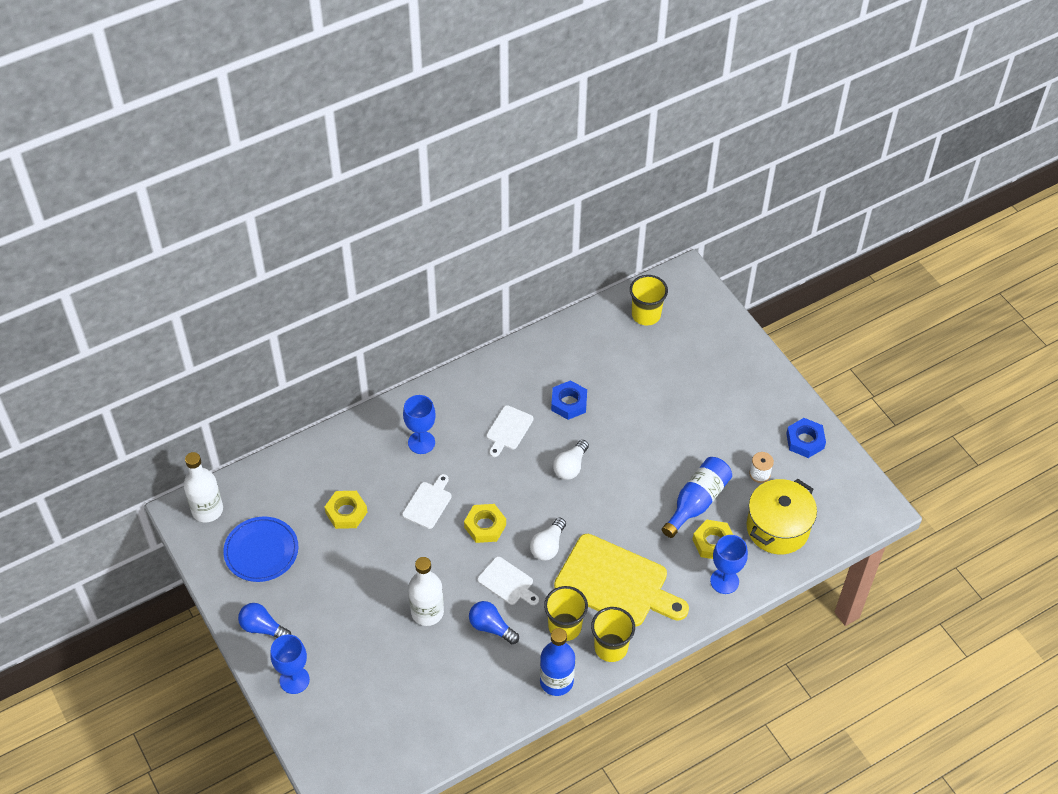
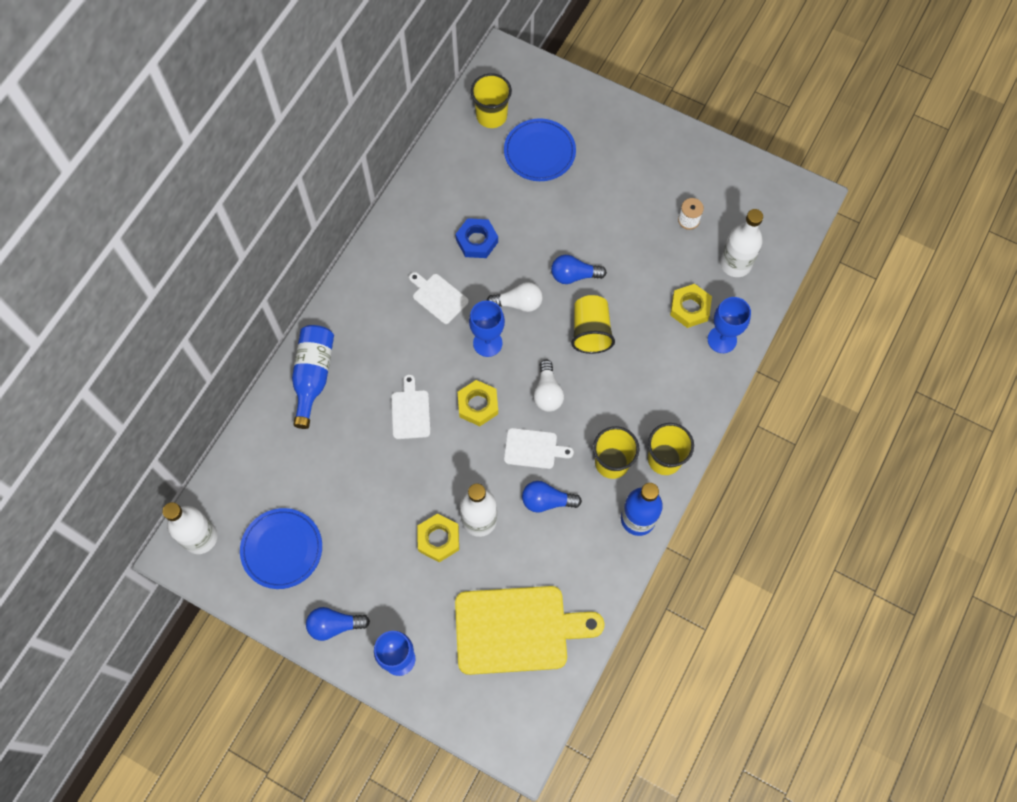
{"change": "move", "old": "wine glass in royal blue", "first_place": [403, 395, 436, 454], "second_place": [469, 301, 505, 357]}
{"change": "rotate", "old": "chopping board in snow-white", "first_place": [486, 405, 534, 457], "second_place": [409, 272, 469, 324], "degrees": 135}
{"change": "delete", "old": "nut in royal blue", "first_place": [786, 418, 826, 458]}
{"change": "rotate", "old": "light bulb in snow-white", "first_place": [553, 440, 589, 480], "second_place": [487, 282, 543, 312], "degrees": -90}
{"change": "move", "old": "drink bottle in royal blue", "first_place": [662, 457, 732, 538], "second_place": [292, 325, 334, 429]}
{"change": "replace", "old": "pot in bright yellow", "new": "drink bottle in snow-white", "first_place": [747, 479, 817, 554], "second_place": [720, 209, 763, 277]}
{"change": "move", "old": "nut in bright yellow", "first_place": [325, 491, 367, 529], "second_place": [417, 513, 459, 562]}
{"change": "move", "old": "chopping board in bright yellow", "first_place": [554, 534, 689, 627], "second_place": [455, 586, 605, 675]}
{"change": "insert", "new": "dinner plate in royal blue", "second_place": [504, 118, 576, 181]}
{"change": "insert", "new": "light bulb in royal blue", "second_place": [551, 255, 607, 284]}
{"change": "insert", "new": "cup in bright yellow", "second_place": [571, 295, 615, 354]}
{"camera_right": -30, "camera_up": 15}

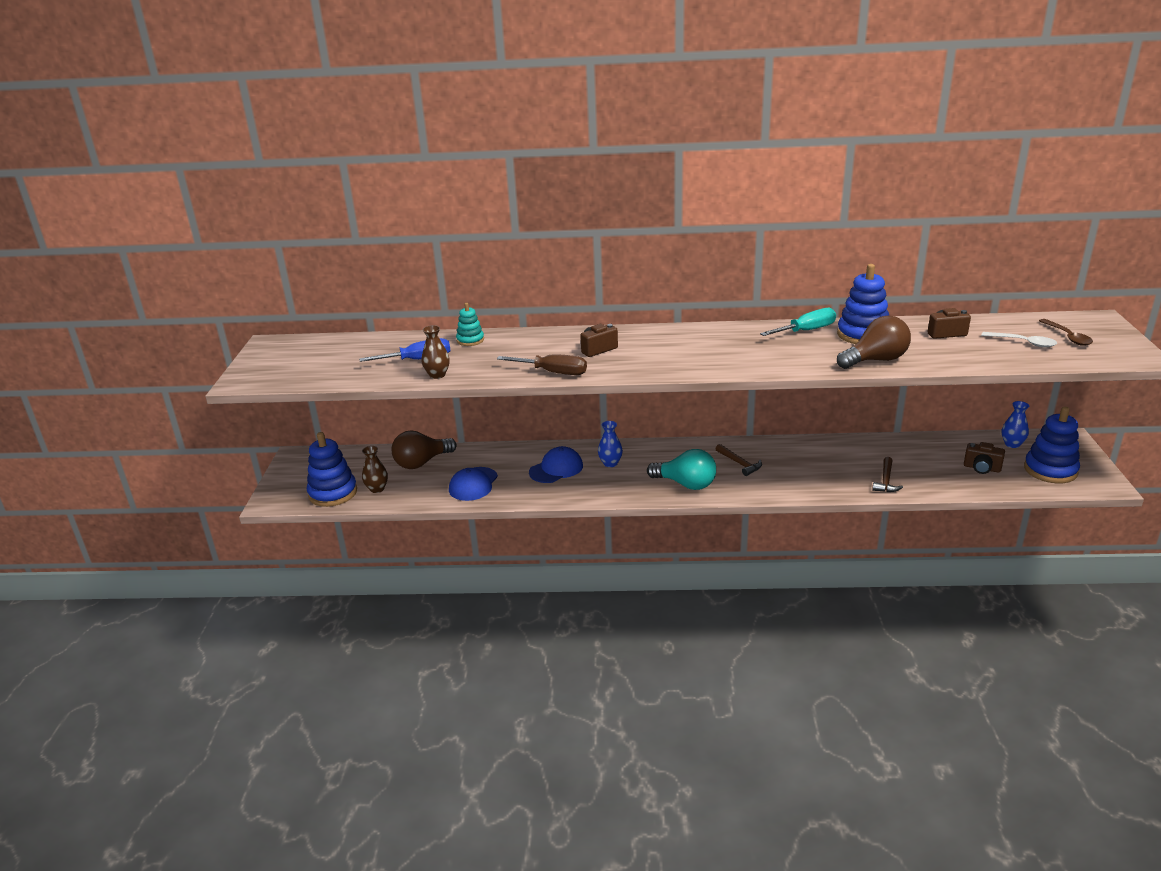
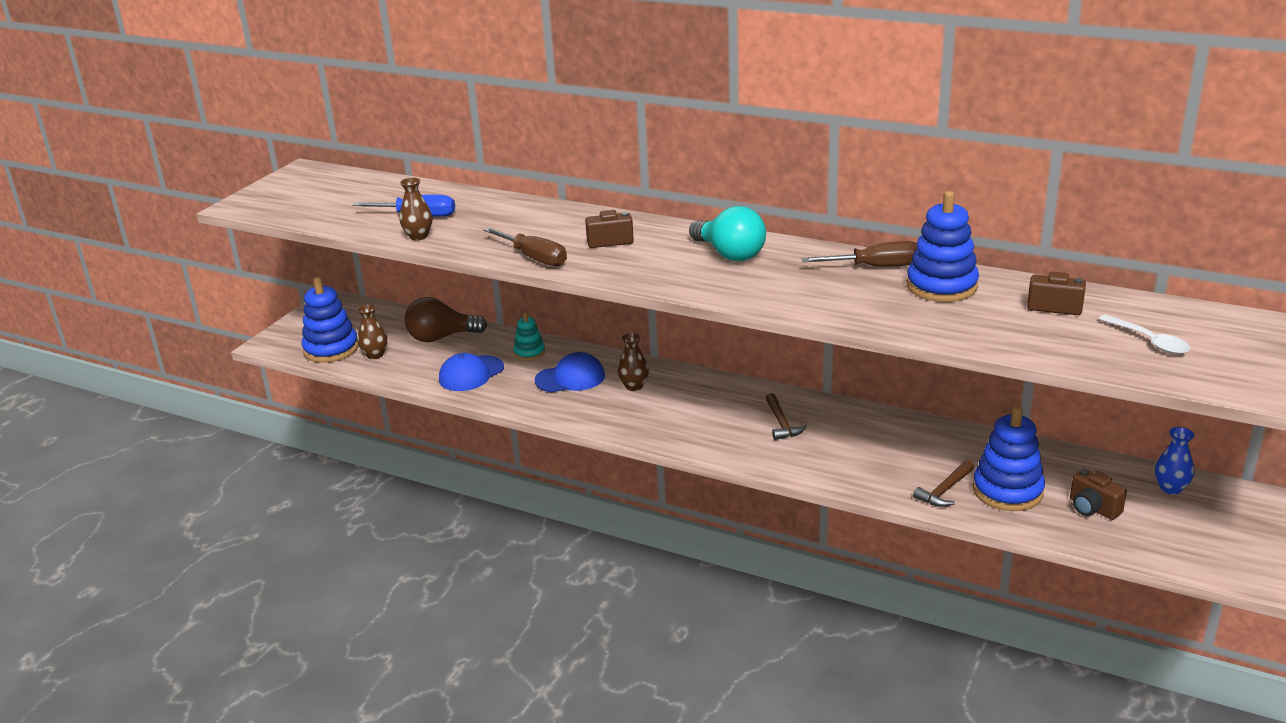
{"change": "move", "old": "ring stacker in teal", "first_place": [456, 303, 484, 346], "second_place": [513, 312, 545, 361]}
{"change": "recolor", "old": "flat screwdriver in teal", "new": "flat screwdriver in dark brown", "first_place": [760, 308, 836, 336], "second_place": [801, 241, 917, 267]}
{"change": "delete", "old": "light bulb in dark brown", "first_place": [837, 316, 911, 369]}
{"change": "delete", "old": "teaspoon in dark brown", "first_place": [1039, 319, 1093, 346]}
{"change": "move", "old": "ring stacker in royal blue", "first_place": [1024, 407, 1080, 483], "second_place": [973, 405, 1045, 511]}
{"change": "recolor", "old": "tall vase in royal blue", "new": "tall vase in dark brown", "first_place": [598, 421, 623, 467], "second_place": [618, 333, 649, 391]}
{"change": "move", "old": "light bulb in teal", "first_place": [647, 449, 716, 490], "second_place": [689, 206, 766, 261]}
{"camera_right": 25, "camera_up": 0}

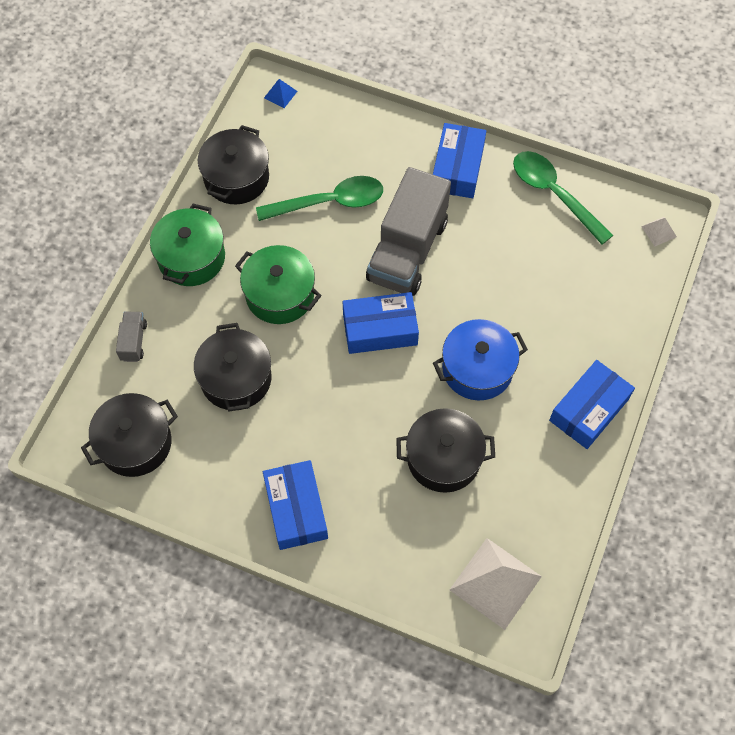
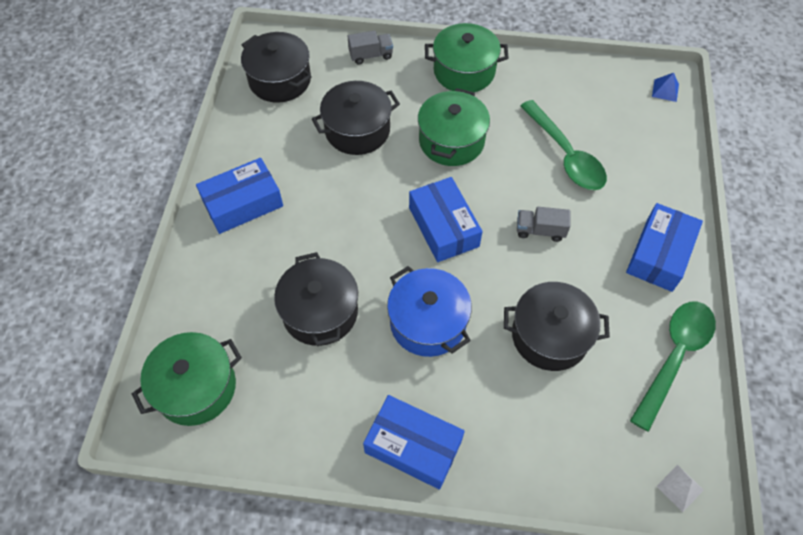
{"change": "rotate", "old": "box in royal blue", "first_place": [433, 123, 486, 198], "second_place": [626, 203, 703, 292], "degrees": -60}
{"change": "move", "old": "pot in jet-black", "first_place": [198, 125, 269, 204], "second_place": [504, 282, 610, 371]}
{"change": "resize", "old": "toy truck in ash-grey", "first_place": [366, 167, 451, 296], "second_place": [517, 207, 571, 242], "factor": 0.42}
{"change": "replace", "old": "solid pyramid in snow-white", "new": "pot in leaf-green", "first_place": [450, 538, 542, 630], "second_place": [132, 332, 242, 426]}
{"camera_right": 75, "camera_up": -5}

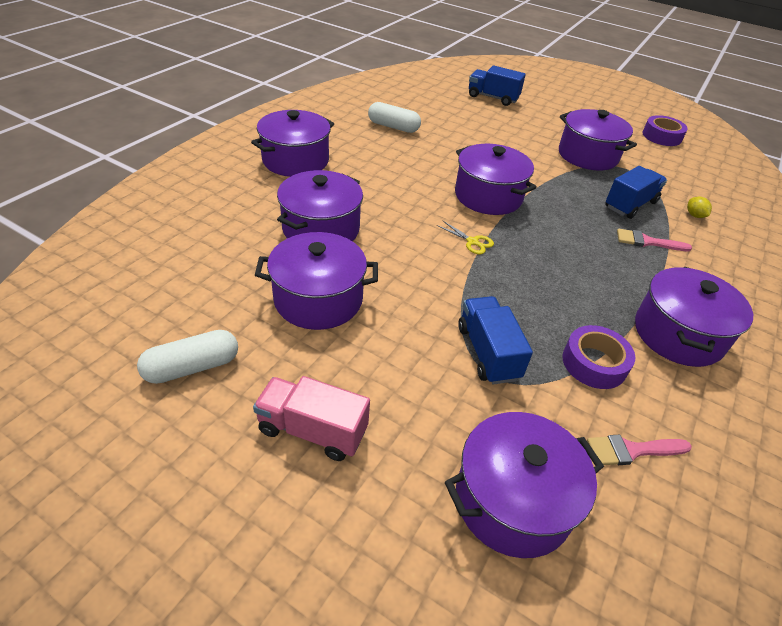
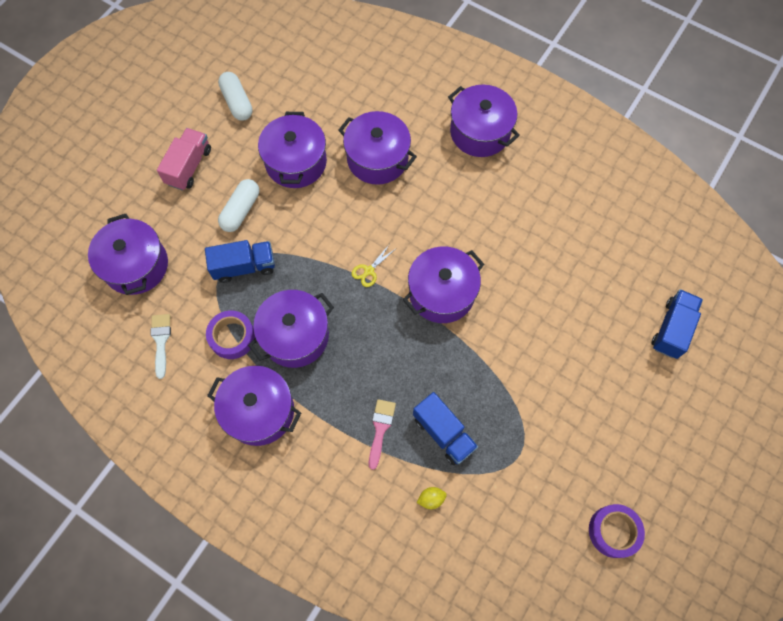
{"change": "move", "old": "pill in snow-white", "first_place": [368, 102, 421, 133], "second_place": [218, 179, 259, 232]}
{"change": "move", "old": "pot in violet", "first_place": [559, 109, 637, 171], "second_place": [248, 290, 334, 368]}
{"change": "recolor", "old": "paint brush in rosy", "new": "paint brush in snow-white", "first_place": [587, 435, 692, 465], "second_place": [151, 314, 171, 379]}
{"camera_right": 95, "camera_up": 25}

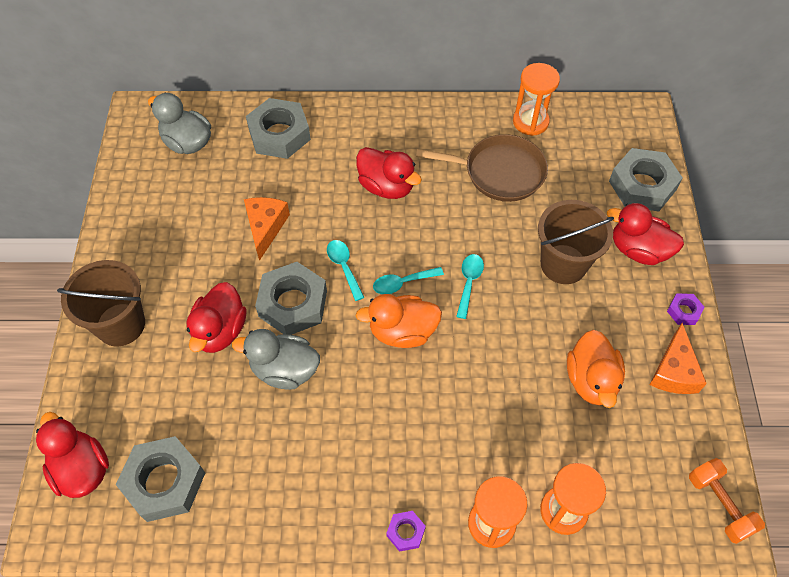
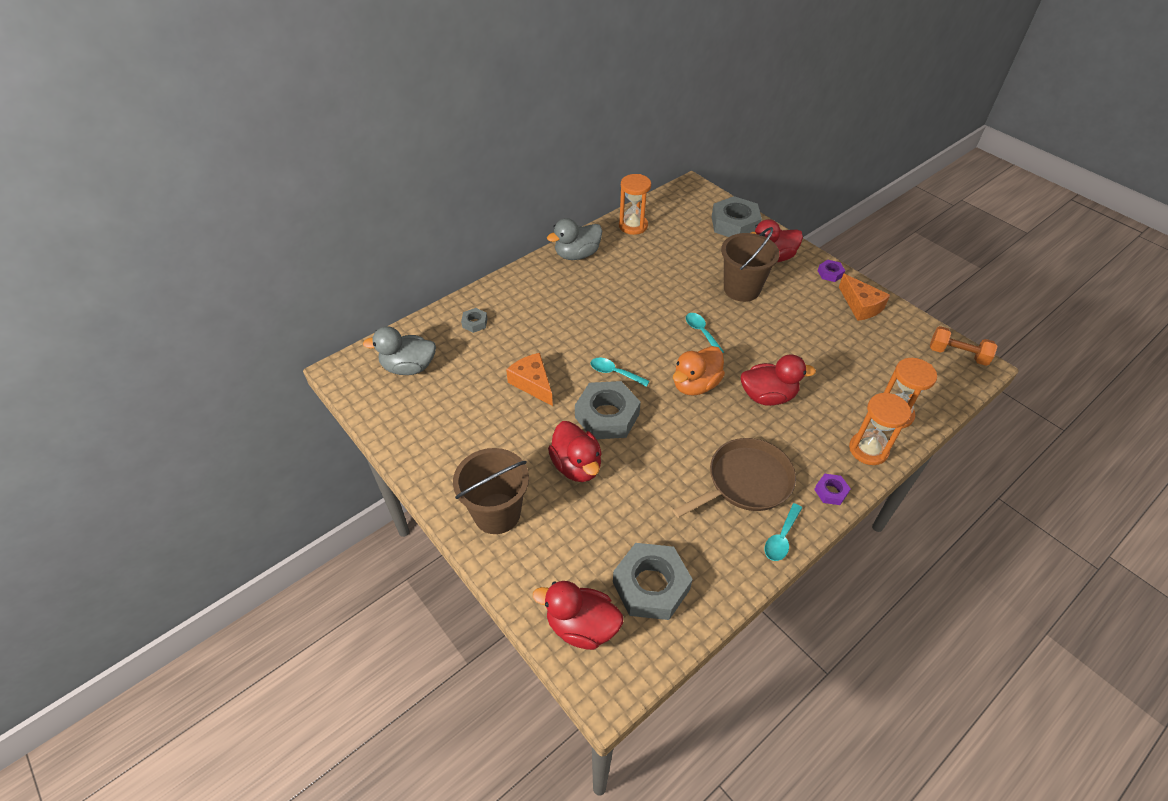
{"change": "resize", "old": "nut in ash-grey", "first_place": [246, 98, 311, 159], "second_place": [461, 308, 487, 333], "factor": 0.47}
{"change": "move", "old": "skillet in dark brown", "first_place": [416, 134, 548, 202], "second_place": [673, 438, 796, 518]}
{"change": "move", "old": "rubber duck in red", "first_place": [356, 147, 422, 199], "second_place": [741, 354, 816, 406]}
{"change": "move", "old": "teaspoon in teal", "first_place": [373, 267, 444, 294], "second_place": [765, 503, 802, 561]}
{"change": "move", "old": "rubber duck in ash-grey", "first_place": [232, 329, 320, 390], "second_place": [547, 218, 602, 260]}
{"change": "delete", "old": "rubber duck in orange-coloured", "first_place": [567, 330, 625, 408]}
{"camera_right": -40, "camera_up": -10}

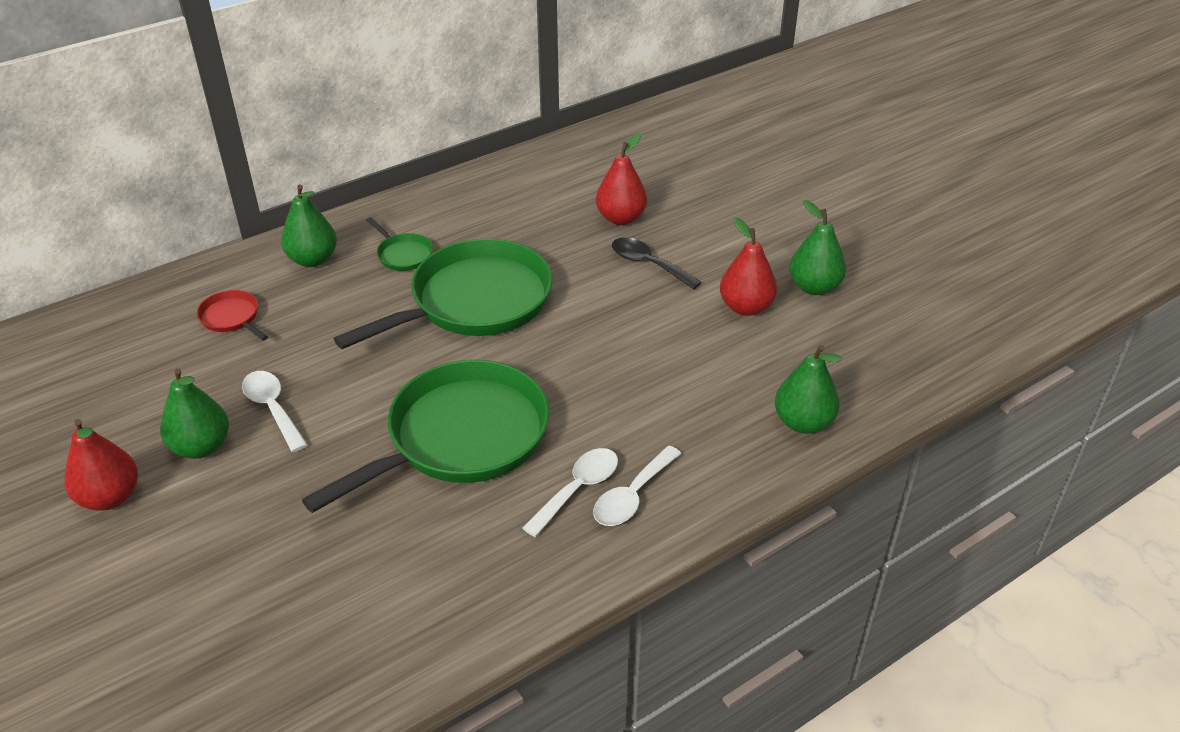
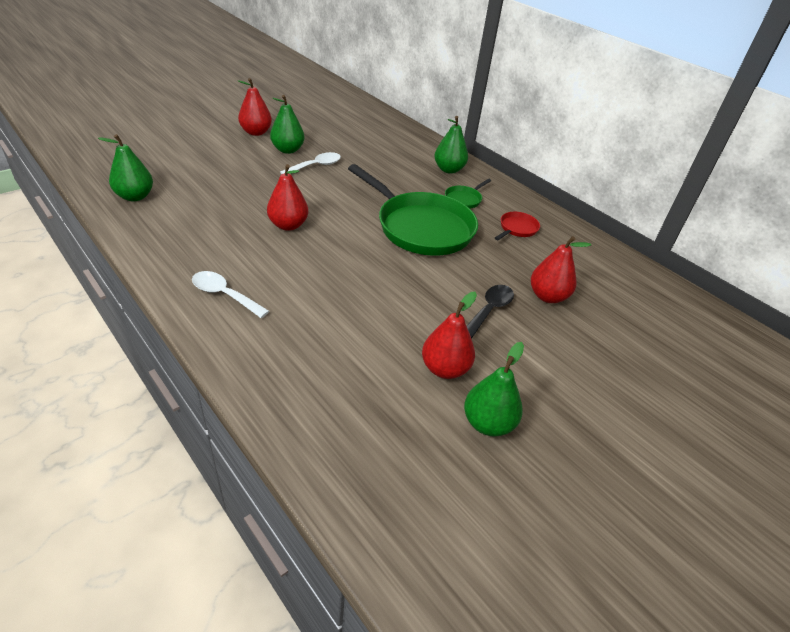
{"change": "move", "old": "skillet in red", "first_place": [197, 290, 268, 341], "second_place": [495, 212, 540, 240]}
{"change": "move", "old": "toy pear in leaf-green", "first_place": [775, 345, 842, 434], "second_place": [98, 134, 153, 201]}
{"change": "replace", "old": "skillet in leaf-green", "new": "toy pear in red", "first_place": [302, 360, 549, 513], "second_place": [267, 164, 308, 231]}
{"change": "delete", "old": "teaspoon in snow-white", "first_place": [522, 448, 618, 537]}
{"camera_right": 80, "camera_up": 0}

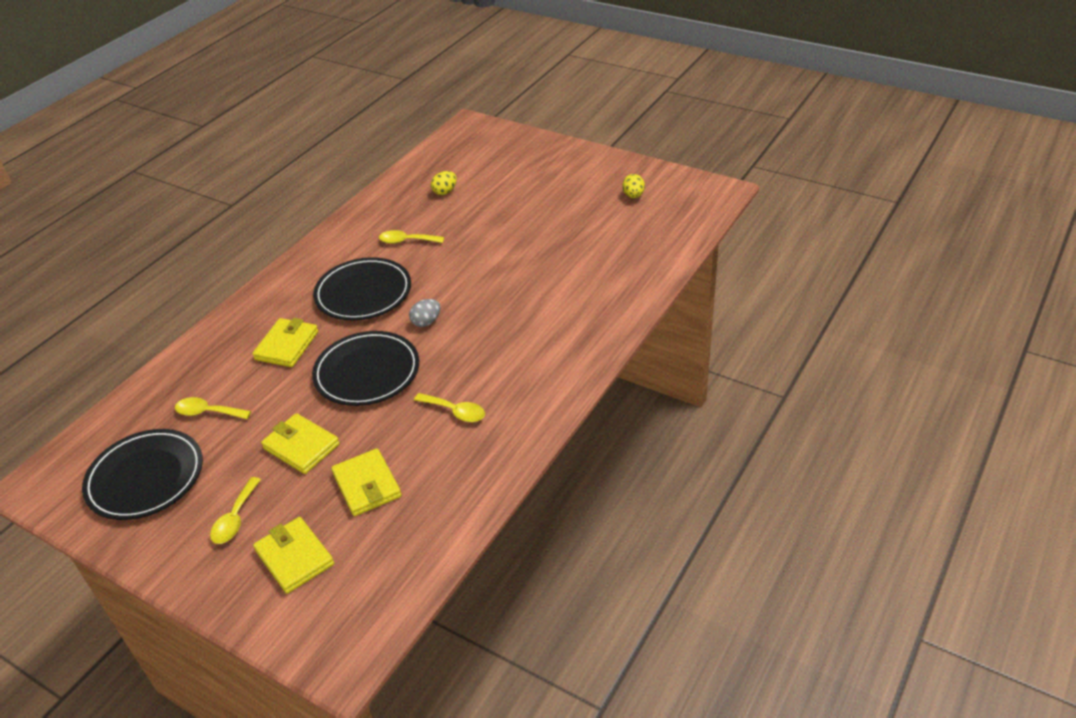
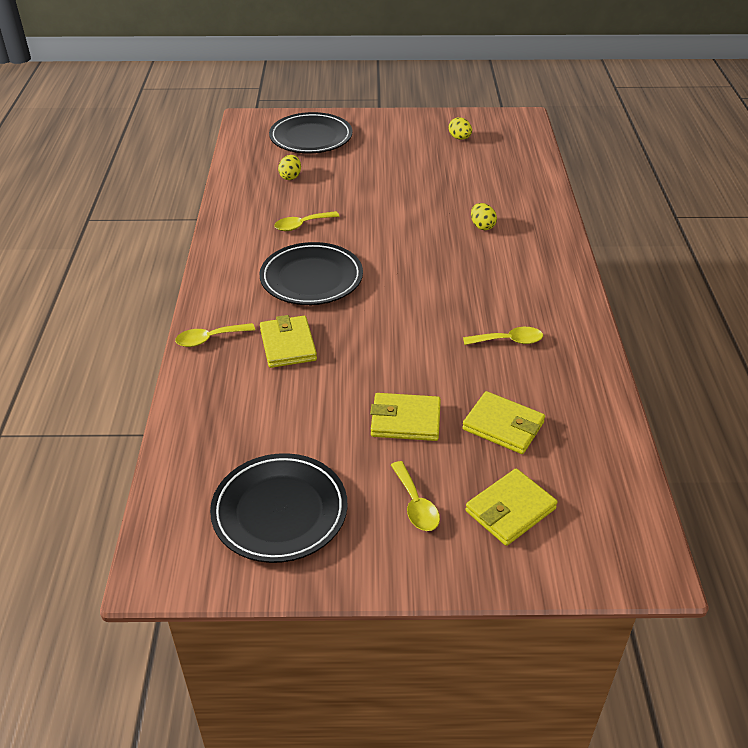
{"change": "delete", "old": "egg in ash-grey", "first_place": [409, 299, 441, 327]}
{"change": "move", "old": "dinner plate in jet-black", "first_place": [312, 331, 419, 406], "second_place": [269, 112, 352, 153]}
{"change": "move", "old": "teaspoon in bright yellow", "first_place": [175, 397, 251, 419], "second_place": [175, 323, 255, 347]}
{"change": "rotate", "old": "wallet in bright yellow", "first_place": [253, 517, 334, 594], "second_place": [465, 468, 558, 546], "degrees": -60}
{"change": "insert", "new": "egg in bright yellow", "second_place": [471, 203, 497, 230]}
{"camera_right": -35, "camera_up": 0}

